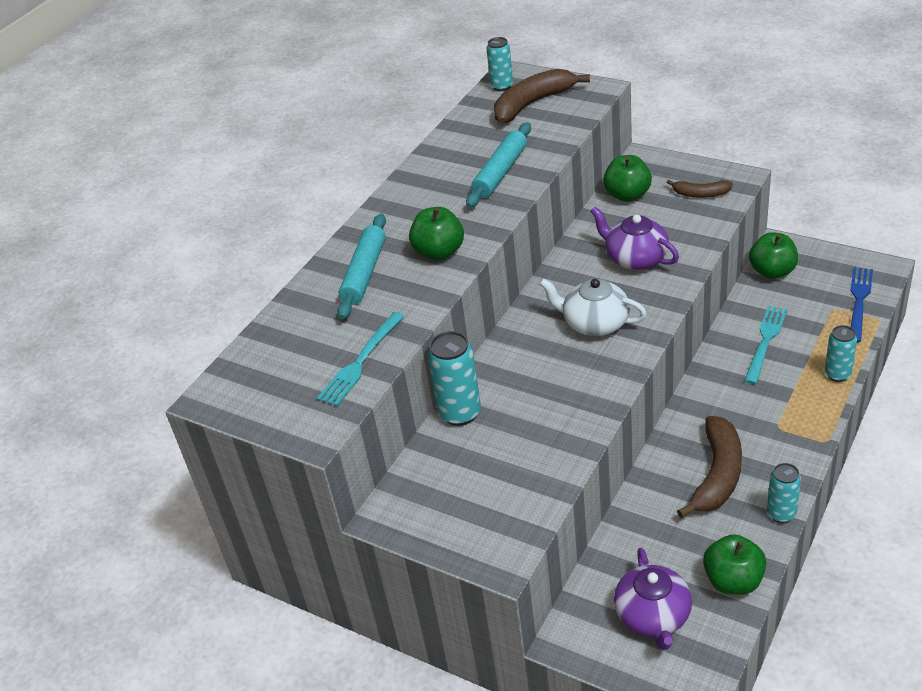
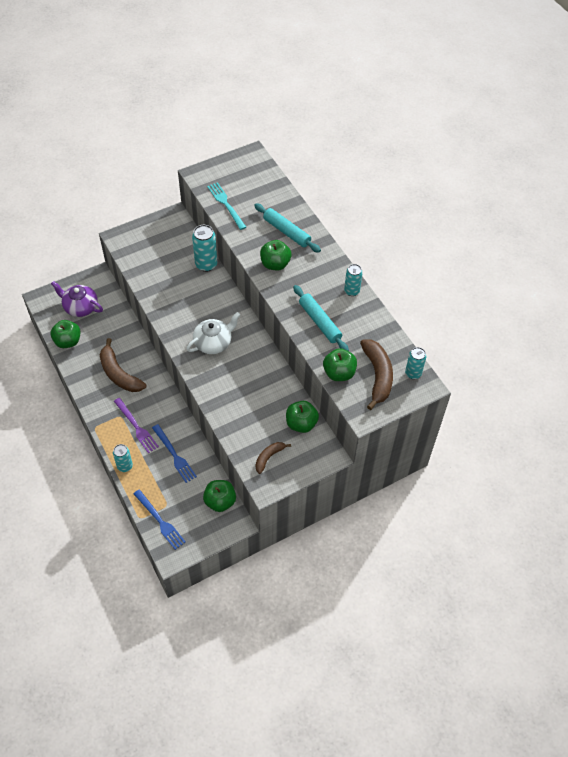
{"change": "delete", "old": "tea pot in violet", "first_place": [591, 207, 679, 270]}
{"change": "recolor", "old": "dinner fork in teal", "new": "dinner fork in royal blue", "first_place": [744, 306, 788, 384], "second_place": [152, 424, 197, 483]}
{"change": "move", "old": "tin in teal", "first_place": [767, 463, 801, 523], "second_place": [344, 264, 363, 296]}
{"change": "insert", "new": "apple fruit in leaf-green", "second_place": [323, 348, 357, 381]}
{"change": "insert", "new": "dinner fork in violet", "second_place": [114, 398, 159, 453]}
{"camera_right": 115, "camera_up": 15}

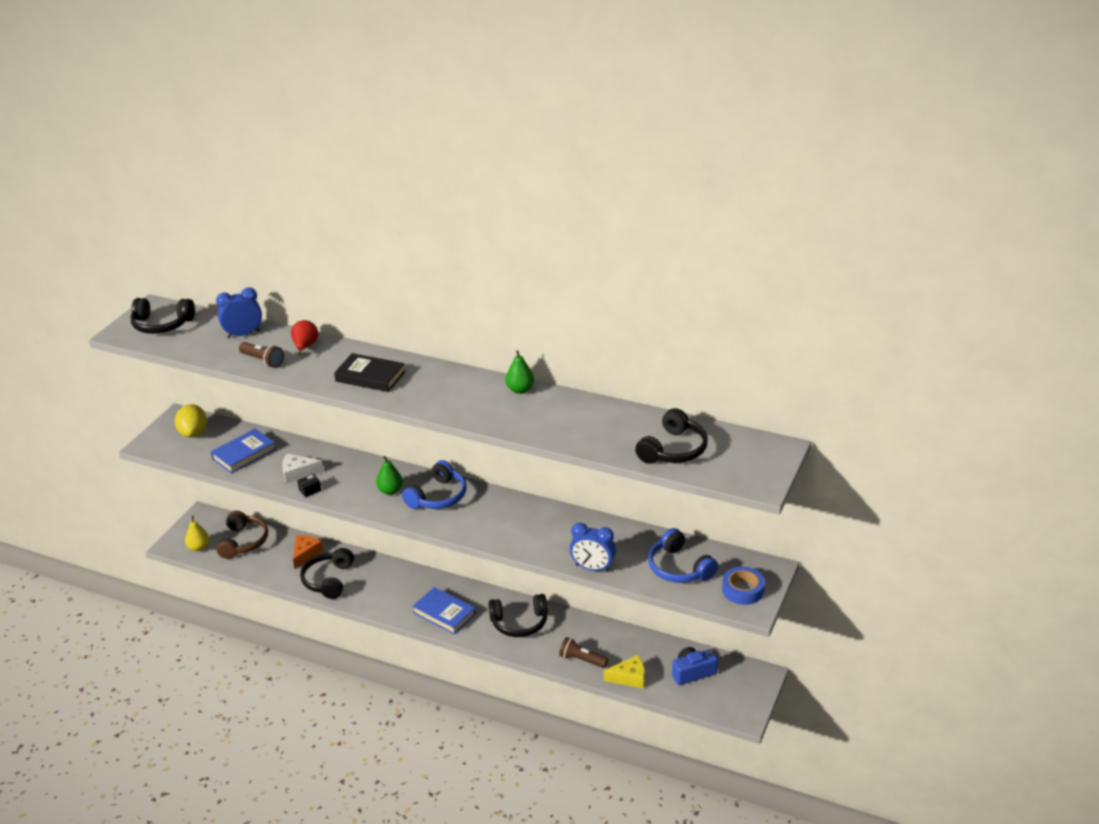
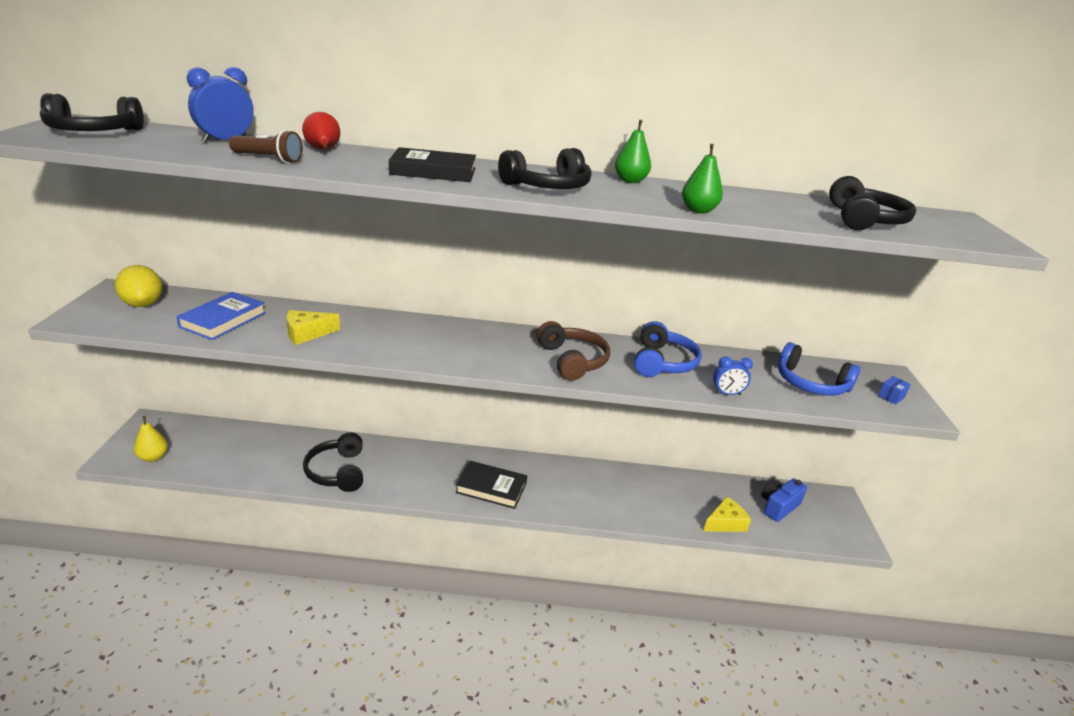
{"change": "recolor", "old": "cheese wedge in snow-white", "new": "cheese wedge in bright yellow", "first_place": [282, 454, 324, 484], "second_place": [287, 310, 340, 345]}
{"change": "move", "old": "toy pear in leaf-green", "first_place": [376, 456, 403, 495], "second_place": [682, 144, 723, 214]}
{"change": "move", "old": "over-ear headphones in royal blue", "first_place": [402, 460, 466, 509], "second_place": [634, 321, 702, 377]}
{"change": "delete", "old": "box in jet-black", "first_place": [297, 474, 321, 497]}
{"change": "move", "old": "over-ear headphones in dark brown", "first_place": [217, 511, 268, 559], "second_place": [537, 321, 610, 381]}
{"change": "resize", "old": "bedside clock in royal blue", "first_place": [570, 523, 616, 572], "second_place": [713, 356, 753, 395], "factor": 0.65}
{"change": "delete", "old": "cheese wedge in orange-coloured", "first_place": [293, 535, 323, 569]}
{"change": "replace", "old": "sticky tape in royal blue", "new": "box in royal blue", "first_place": [722, 567, 765, 605], "second_place": [878, 376, 911, 405]}
{"change": "recolor", "old": "hardback in royal blue", "new": "hardback in jet-black", "first_place": [412, 587, 476, 634], "second_place": [456, 461, 527, 509]}
{"change": "move", "old": "over-ear headphones in jet-black", "first_place": [489, 594, 548, 637], "second_place": [498, 148, 591, 189]}
{"change": "delete", "old": "torch in dark brown", "first_place": [559, 637, 609, 668]}
{"camera_right": -25, "camera_up": -5}

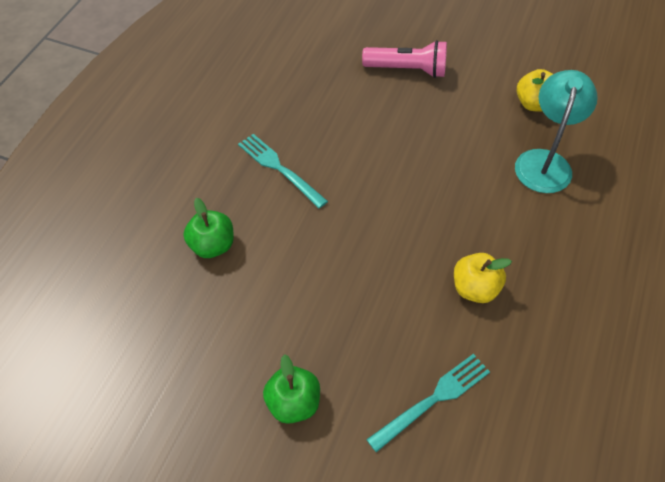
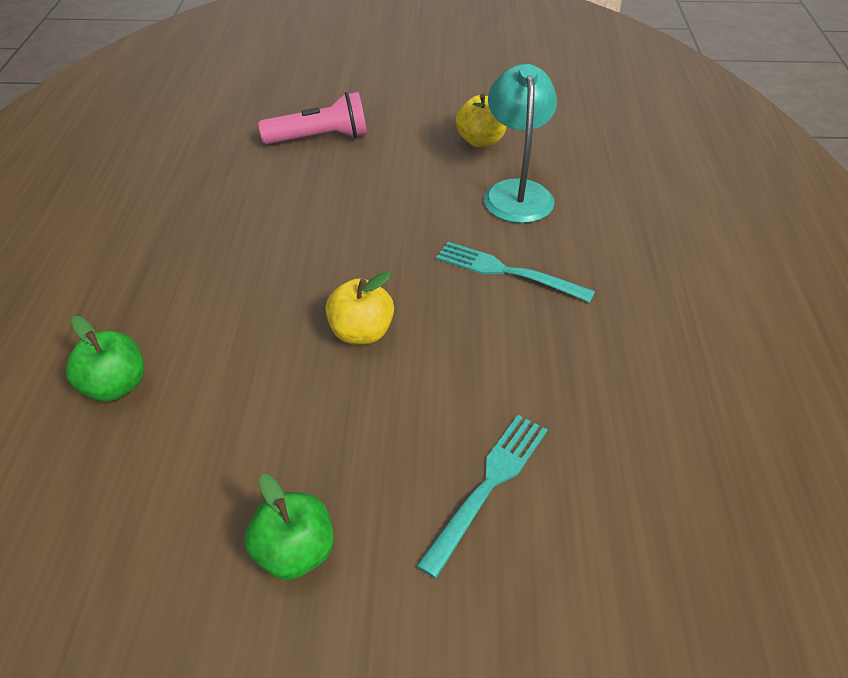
{"change": "move", "old": "dinner fork in teal", "first_place": [238, 134, 328, 208], "second_place": [436, 242, 595, 302]}
{"change": "move", "old": "apple fruit in bright yellow", "first_place": [454, 253, 512, 303], "second_place": [325, 272, 394, 345]}
{"camera_right": -20, "camera_up": -10}

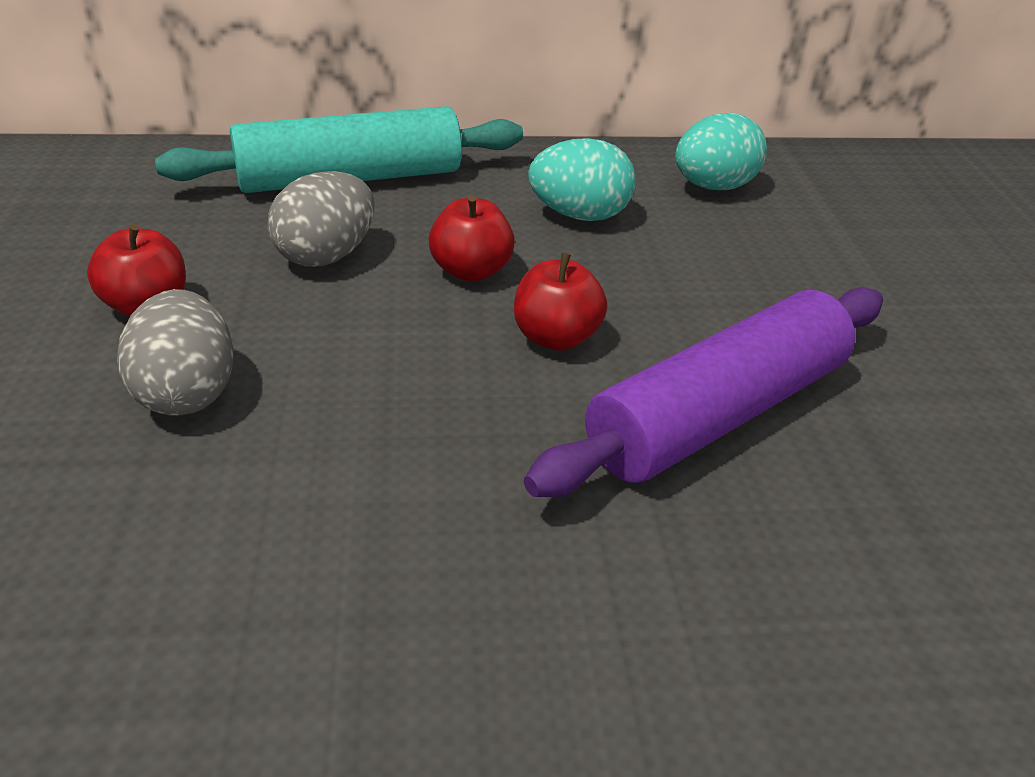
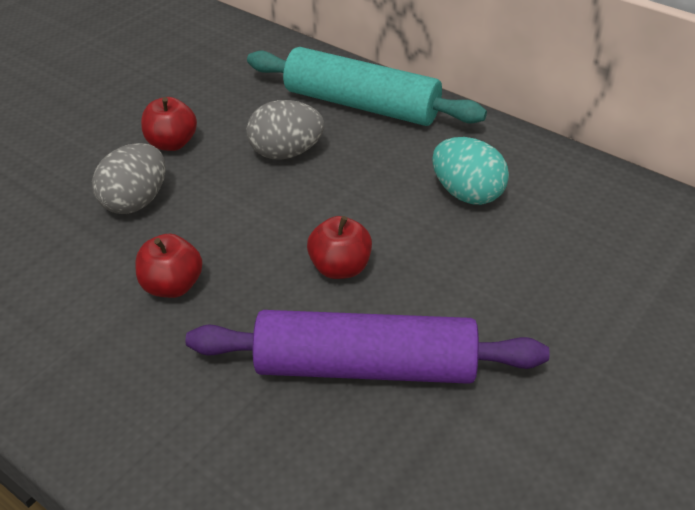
{"change": "delete", "old": "egg in teal", "first_place": [675, 112, 767, 190]}
{"change": "move", "old": "apple fruit in red", "first_place": [429, 195, 515, 282], "second_place": [135, 234, 203, 298]}
{"camera_right": 45, "camera_up": 5}

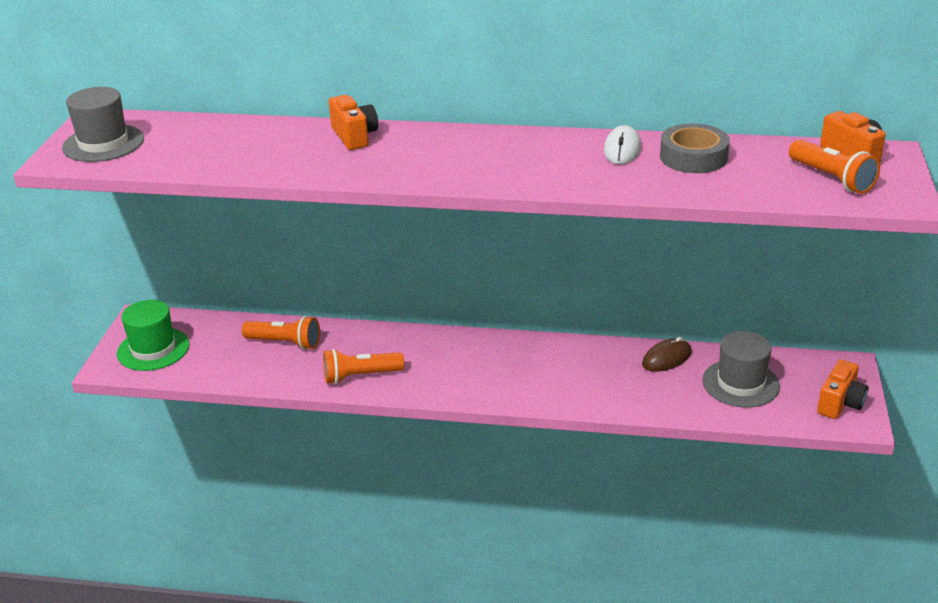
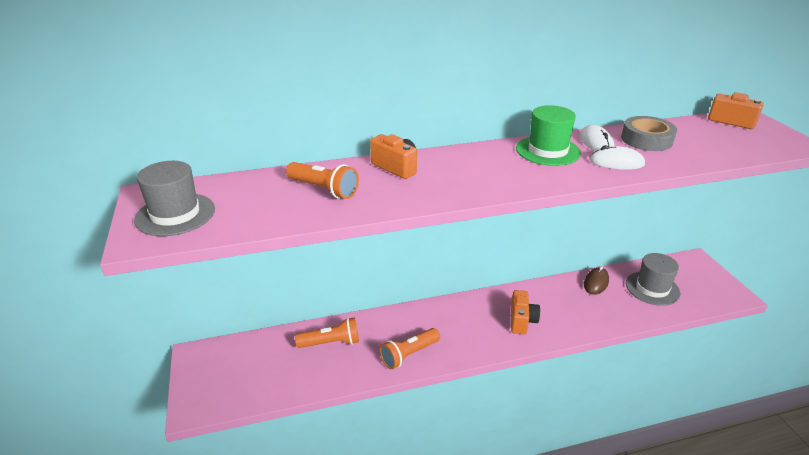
{"change": "move", "old": "torch in orange-coloured", "first_place": [789, 140, 880, 194], "second_place": [286, 162, 359, 199]}
{"change": "move", "old": "hat in leaf-green", "first_place": [117, 300, 190, 371], "second_place": [516, 105, 581, 166]}
{"change": "move", "old": "compact camera in orange-coloured", "first_place": [817, 360, 868, 419], "second_place": [511, 290, 540, 334]}
{"change": "insert", "new": "computer mouse in snow-white", "second_place": [589, 145, 645, 170]}
{"camera_right": -25, "camera_up": 0}

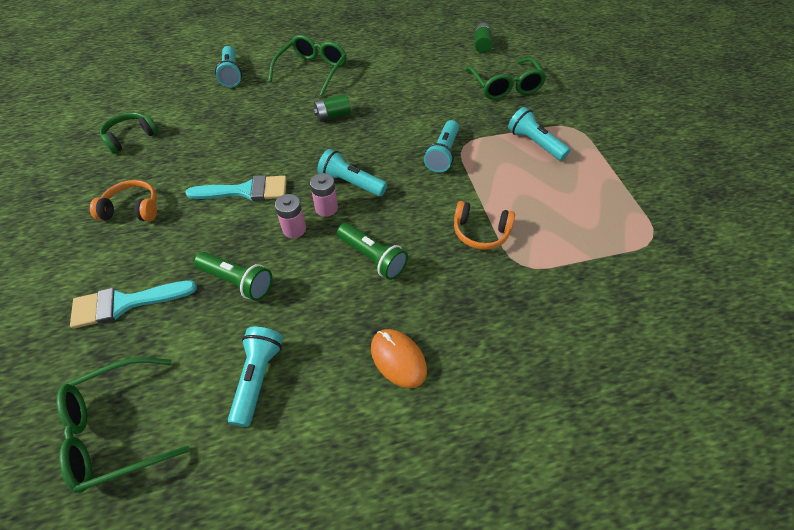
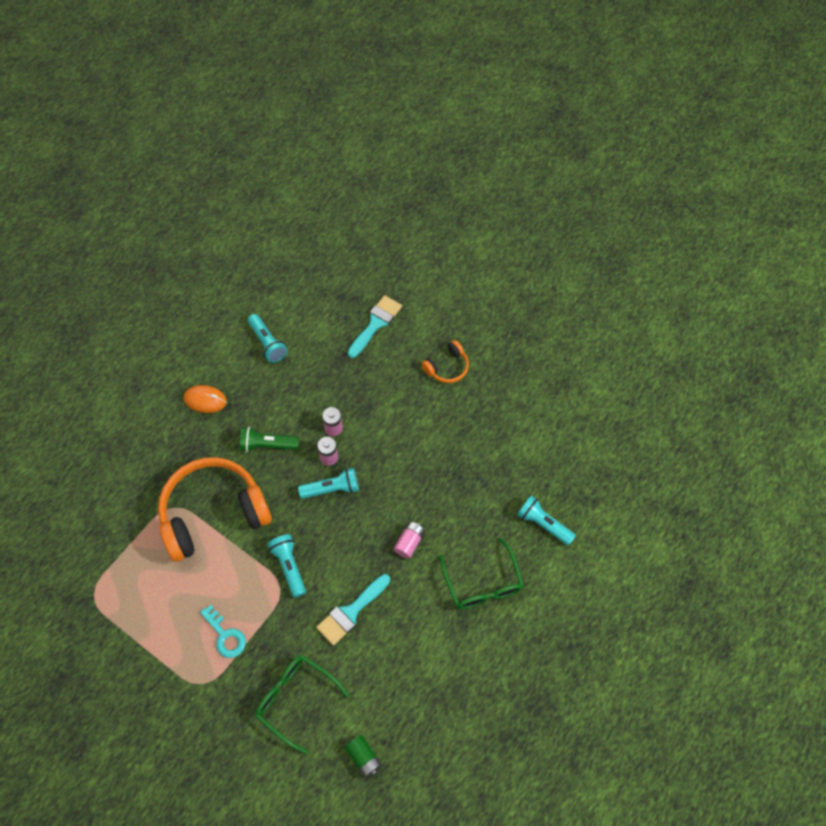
{"change": "recolor", "old": "AA battery in leaf-green", "new": "AA battery in rosy", "first_place": [313, 94, 351, 121], "second_place": [393, 522, 425, 559]}
{"change": "replace", "old": "torch in teal", "new": "door key in teal", "first_place": [508, 107, 570, 161], "second_place": [200, 605, 246, 658]}
{"change": "delete", "old": "over-ear headphones in leaf-green", "first_place": [100, 112, 159, 154]}
{"change": "move", "old": "paint brush in teal", "first_place": [186, 175, 287, 201], "second_place": [316, 574, 390, 646]}
{"change": "resize", "old": "over-ear headphones in orange-coloured", "first_place": [454, 201, 515, 250], "second_place": [158, 457, 272, 562], "factor": 2.24}
{"change": "delete", "old": "torch in leaf-green", "first_place": [194, 252, 272, 301]}
{"change": "delete", "old": "glasses in leaf-green", "first_place": [56, 357, 190, 493]}
{"camera_right": 140, "camera_up": 10}

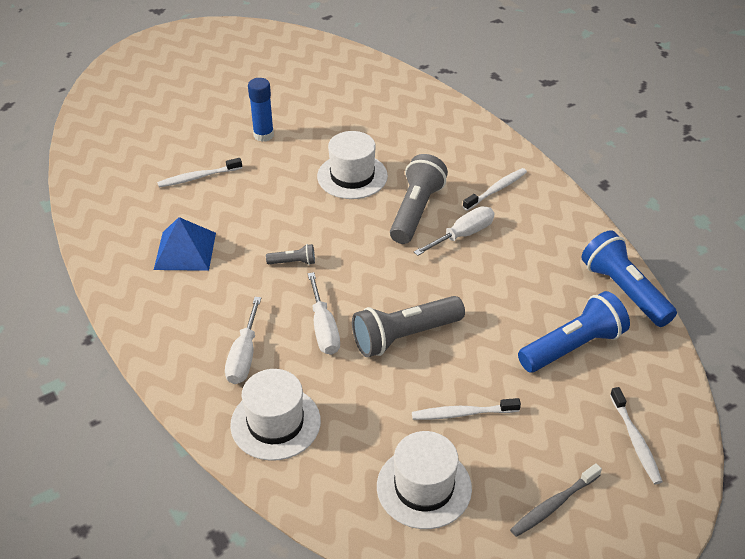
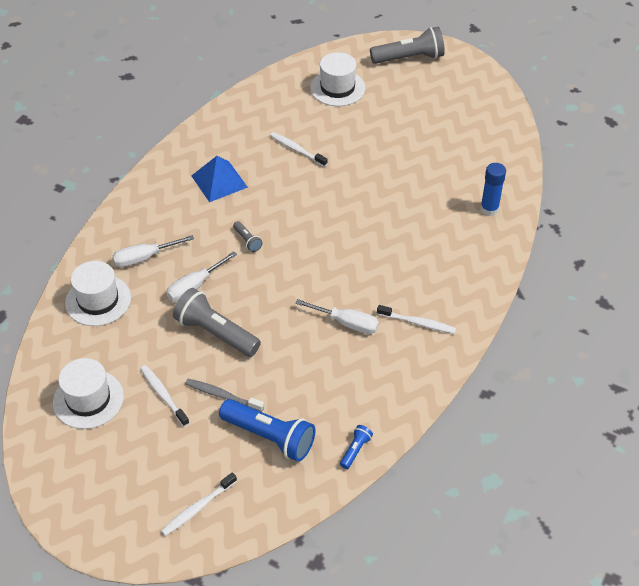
{"change": "move", "old": "glue stick in royal blue", "first_place": [248, 78, 274, 142], "second_place": [480, 163, 506, 216]}
{"change": "move", "old": "hat in snow-white", "first_place": [317, 131, 388, 199], "second_place": [310, 52, 365, 106]}
{"change": "move", "old": "torch in ash-grey", "first_place": [390, 154, 448, 244], "second_place": [370, 27, 445, 64]}
{"change": "resize", "old": "torch in royal blue", "first_place": [582, 230, 677, 327], "second_place": [340, 425, 373, 469], "factor": 0.46}
{"change": "move", "old": "toothbrush in ash-grey", "first_place": [510, 463, 602, 537], "second_place": [185, 379, 264, 412]}
{"camera_right": 60, "camera_up": 5}

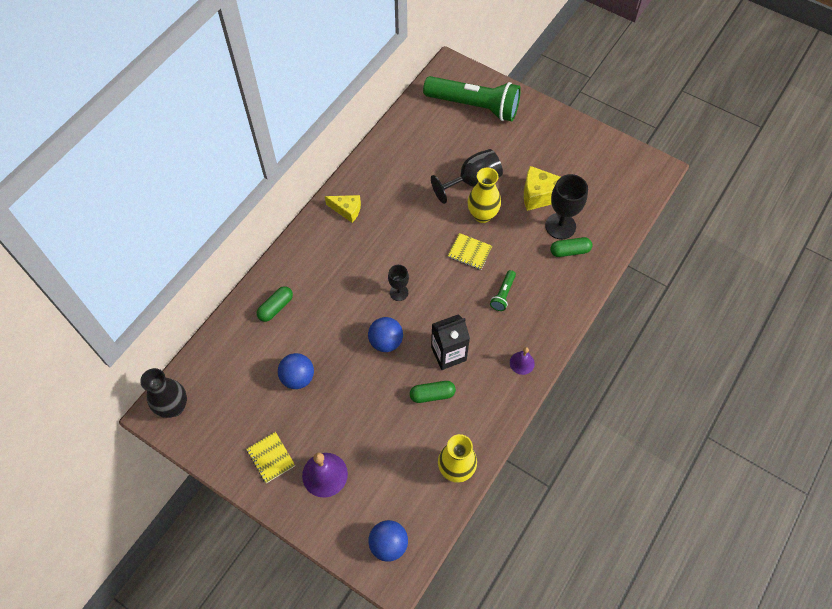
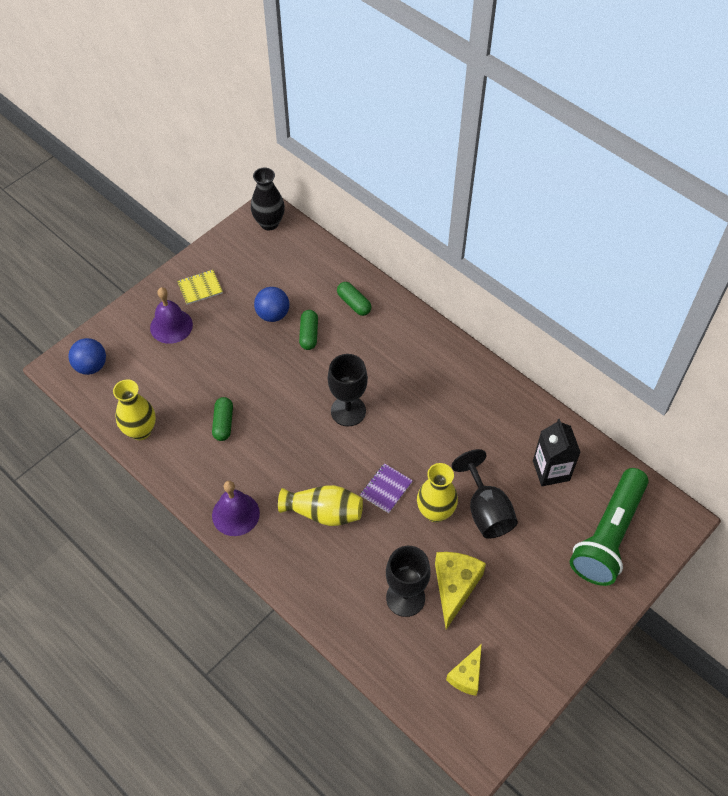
{"change": "move", "old": "cheese wedge in bright yellow", "first_place": [325, 195, 361, 223], "second_place": [446, 644, 482, 696]}
{"change": "recolor", "old": "notebook in bright yellow", "new": "notebook in violet", "first_place": [448, 233, 492, 270], "second_place": [360, 463, 413, 513]}
{"change": "move", "old": "pill in leaf-green", "first_place": [550, 237, 592, 257], "second_place": [299, 310, 318, 350]}
{"change": "resize", "old": "wine glass in jet-black", "first_place": [388, 265, 409, 301], "second_place": [328, 354, 368, 426], "factor": 1.71}
{"change": "replace", "old": "torch in leaf-green", "new": "tall vase in bright yellow", "first_place": [490, 270, 516, 311], "second_place": [278, 485, 363, 526]}
{"change": "move", "old": "milk carton in jet-black", "first_place": [431, 314, 470, 370], "second_place": [533, 419, 581, 486]}
{"change": "delete", "old": "sphere in royal blue", "first_place": [368, 317, 403, 352]}
{"change": "resize", "old": "school bell in violet", "first_place": [510, 347, 535, 375], "second_place": [212, 481, 260, 536], "factor": 1.7}
{"camera_right": 100, "camera_up": -5}

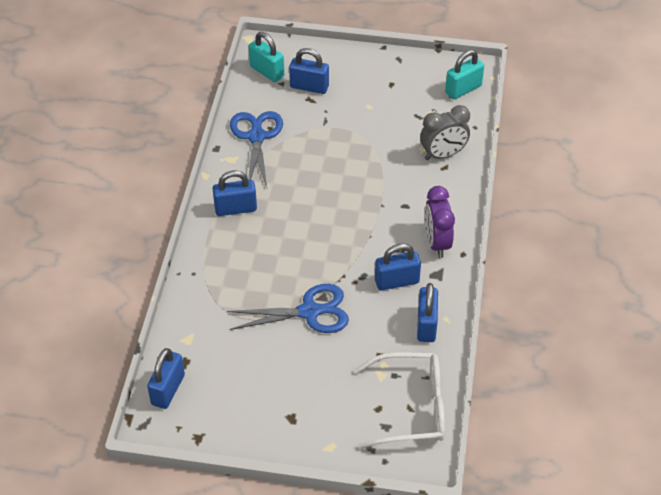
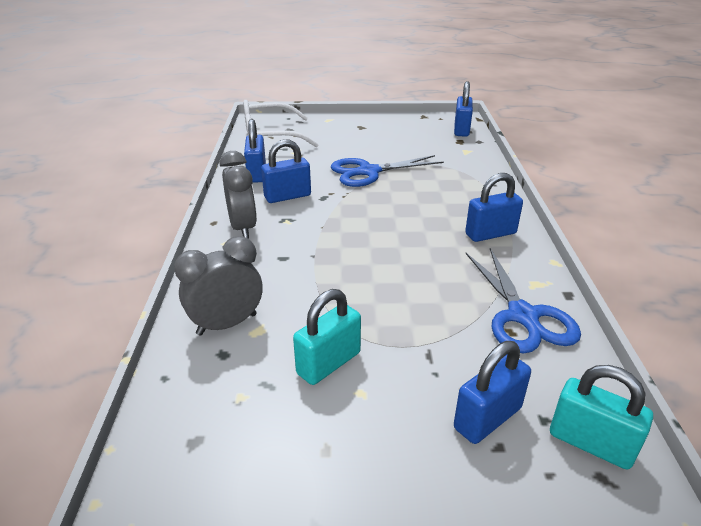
{"change": "rotate", "old": "small lock in royal blue", "first_place": [289, 48, 329, 94], "second_place": [454, 341, 531, 444], "degrees": -45}
{"change": "move", "old": "small lock in teal", "first_place": [445, 50, 484, 99], "second_place": [293, 289, 361, 385]}
{"change": "recolor", "old": "bedside clock in violet", "new": "bedside clock in ash-grey", "first_place": [425, 186, 455, 258], "second_place": [220, 151, 257, 239]}
{"camera_right": 170, "camera_up": -15}

